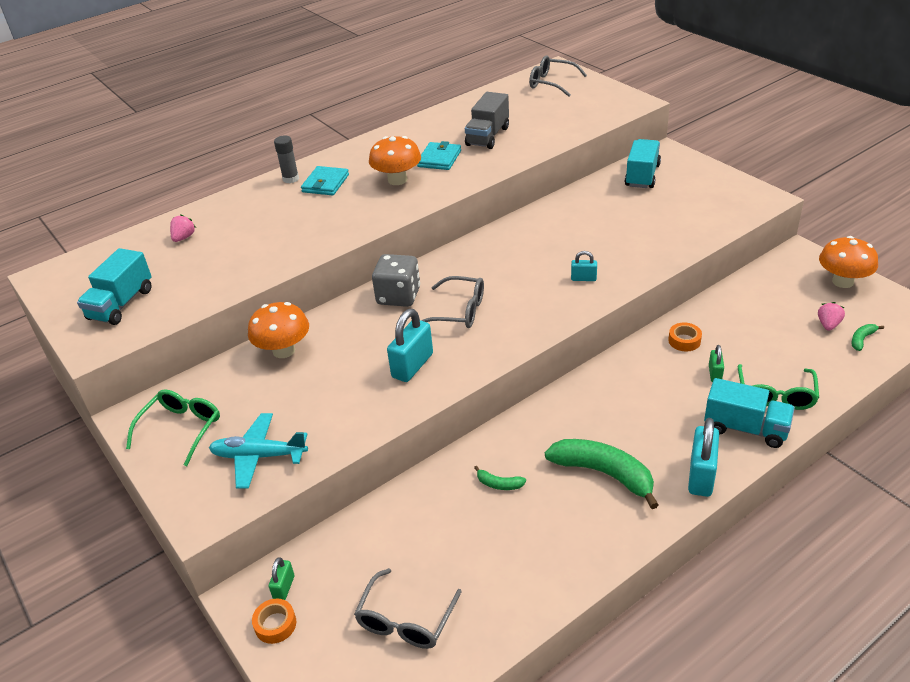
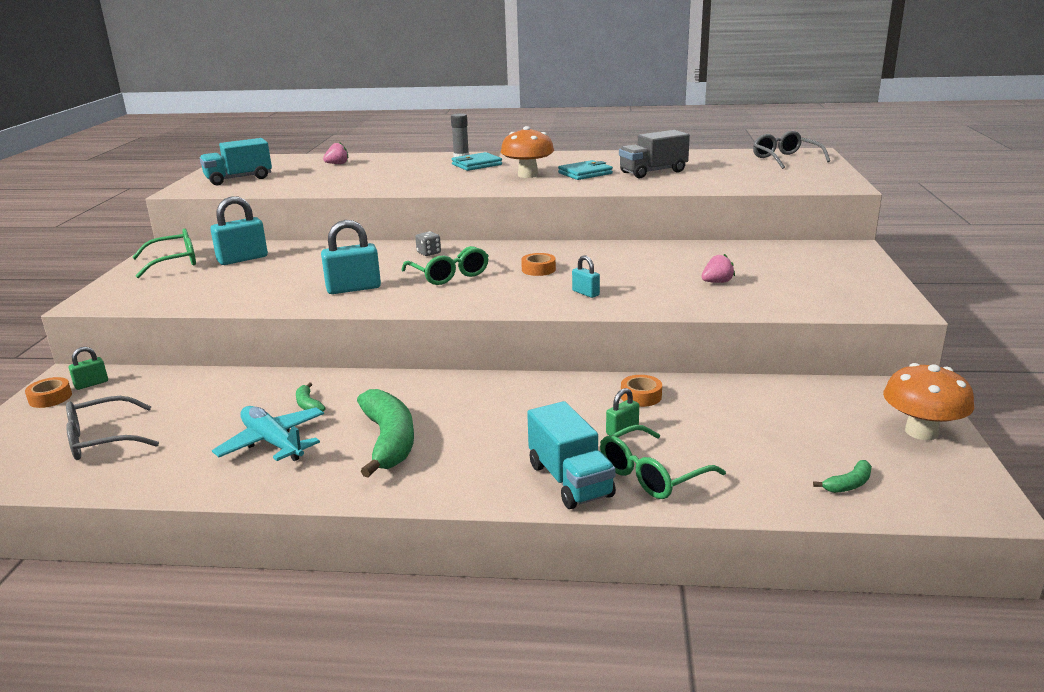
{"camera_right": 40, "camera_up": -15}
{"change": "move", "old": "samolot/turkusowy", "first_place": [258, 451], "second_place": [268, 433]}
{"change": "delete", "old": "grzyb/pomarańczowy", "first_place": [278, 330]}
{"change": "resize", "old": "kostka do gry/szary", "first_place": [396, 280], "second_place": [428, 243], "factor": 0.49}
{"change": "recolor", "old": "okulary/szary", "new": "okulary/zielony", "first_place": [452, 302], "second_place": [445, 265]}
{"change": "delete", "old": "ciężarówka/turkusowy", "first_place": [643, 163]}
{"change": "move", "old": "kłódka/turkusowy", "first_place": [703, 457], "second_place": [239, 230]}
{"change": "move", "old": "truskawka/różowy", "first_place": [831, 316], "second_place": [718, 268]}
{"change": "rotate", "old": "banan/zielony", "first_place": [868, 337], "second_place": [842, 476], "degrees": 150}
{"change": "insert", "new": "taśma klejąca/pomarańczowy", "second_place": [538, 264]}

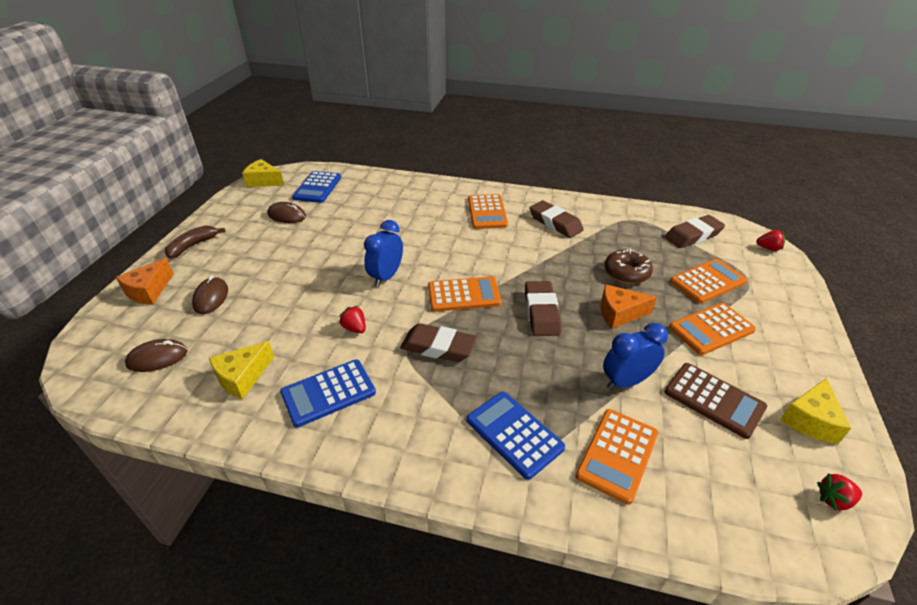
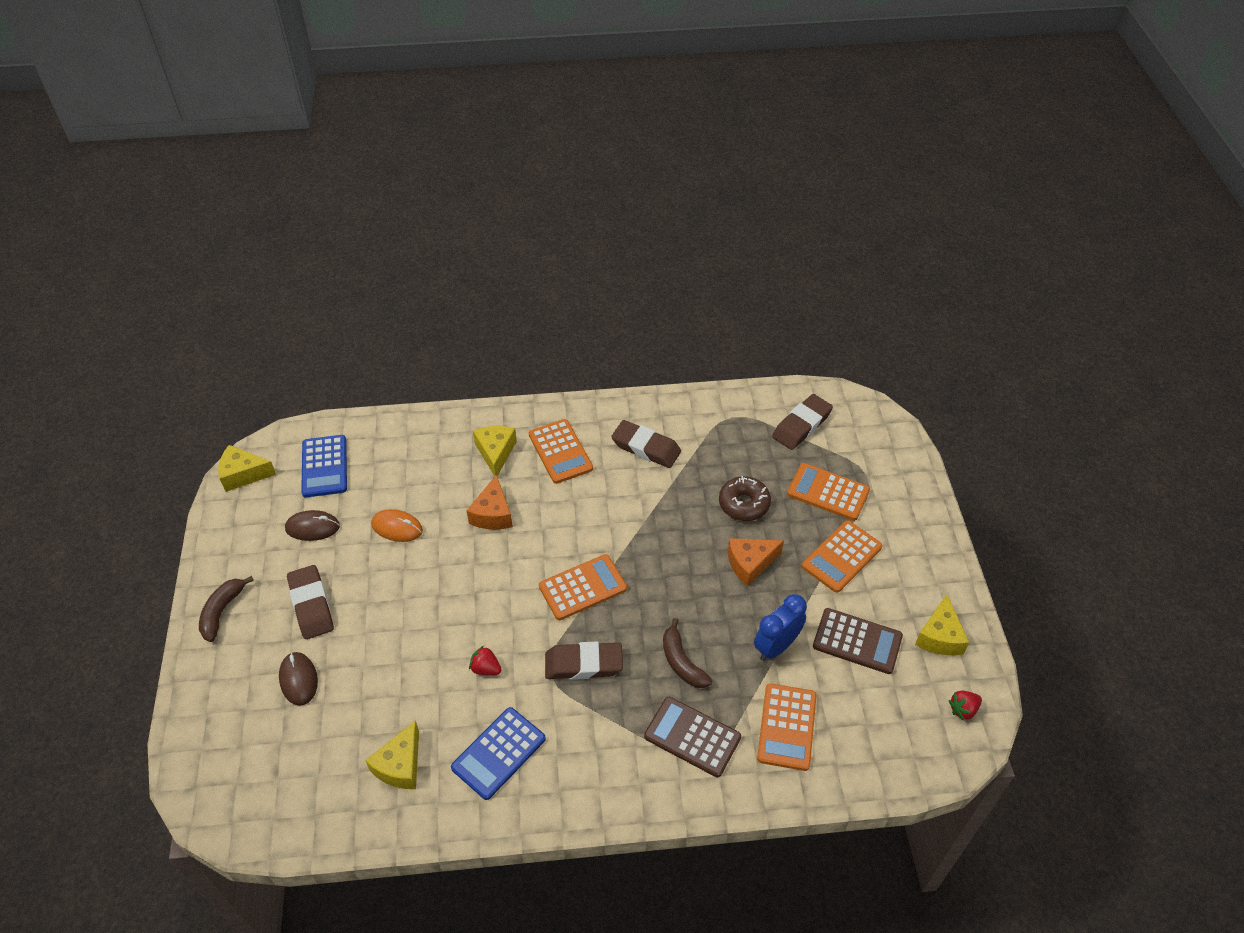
{"camera_right": -20, "camera_up": 10}
{"change": "move", "old": "ser/pomarańczowy", "first_place": [145, 281], "second_place": [490, 502]}
{"change": "delete", "old": "myszka/brązowy", "first_place": [156, 355]}
{"change": "delete", "old": "budzik/niebieski", "first_place": [383, 253]}
{"change": "recolor", "old": "kalkulator/niebieski", "new": "kalkulator/brązowy", "first_place": [516, 436], "second_place": [692, 737]}
{"change": "move", "old": "gumka do mazania/brązowy", "first_place": [543, 308], "second_place": [310, 602]}
{"change": "rotate", "old": "kalkulator/pomarańczowy", "first_place": [708, 281], "second_place": [828, 492], "degrees": -105}
{"change": "delete", "old": "truskawka/czerwony", "first_place": [770, 240]}
{"change": "insert", "new": "myszka/pomarańczowy", "second_place": [397, 525]}
{"change": "insert", "new": "ser/żółty", "second_place": [495, 451]}
{"change": "insert", "new": "banan/brązowy", "second_place": [688, 653]}

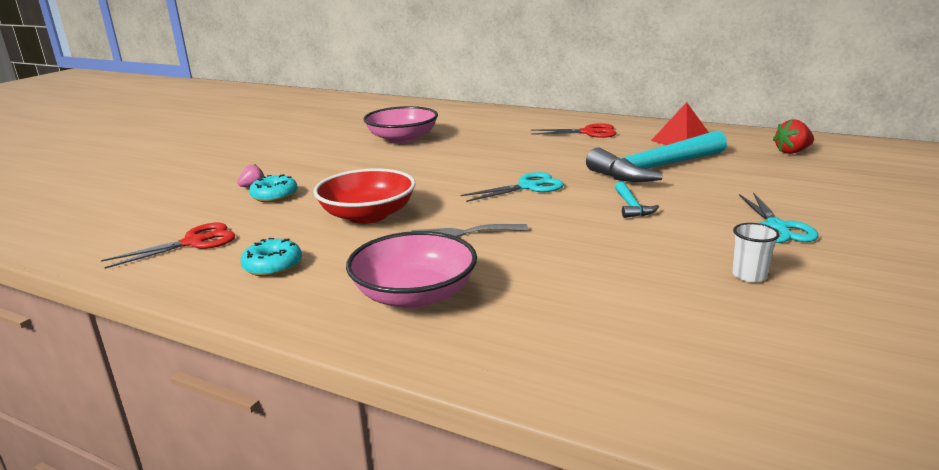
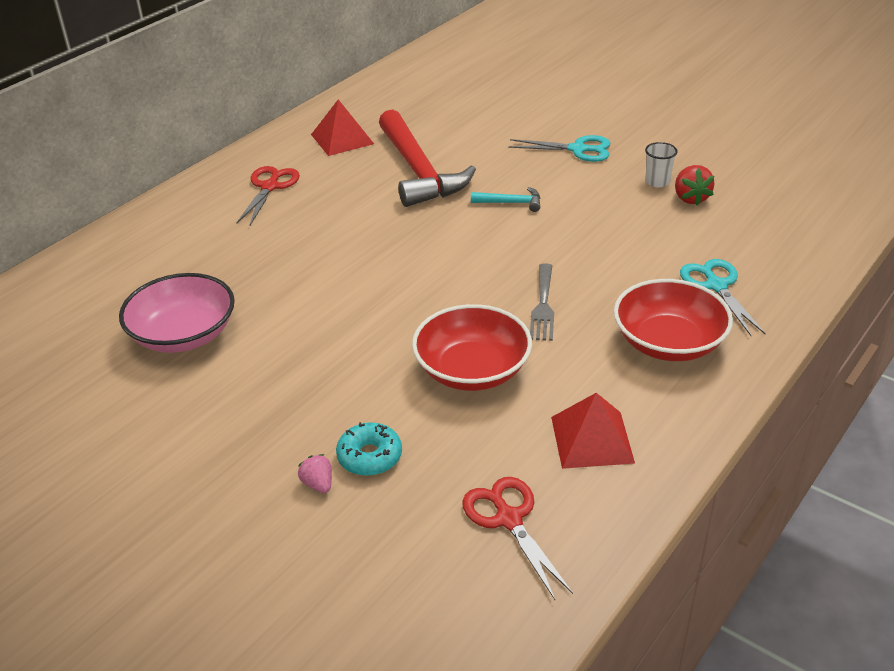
{"camera_right": -80, "camera_up": 15}
{"change": "replace", "old": "donut/turkusowy", "new": "piramida/czerwony", "first_place": [271, 257], "second_place": [593, 431]}
{"change": "recolor", "old": "miska/różowy", "new": "miska/czerwony", "first_place": [411, 269], "second_place": [673, 320]}
{"change": "move", "old": "nożyczki/turkusowy", "first_place": [512, 187], "second_place": [723, 297]}
{"change": "recolor", "old": "młotek/turkusowy", "new": "młotek/czerwony", "first_place": [656, 156], "second_place": [427, 158]}
{"change": "move", "old": "truskawka/czerwony", "first_place": [793, 136], "second_place": [694, 185]}

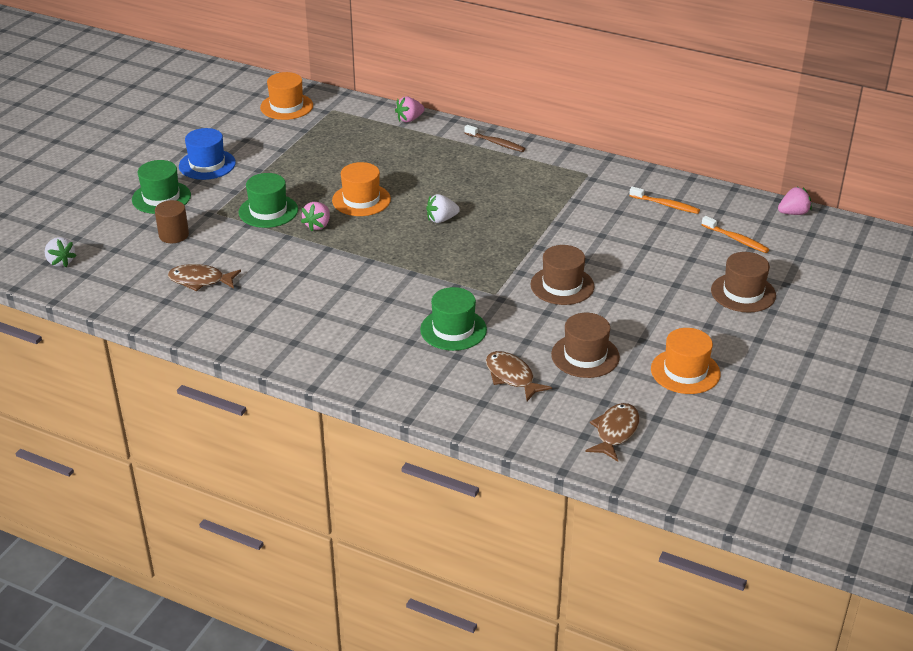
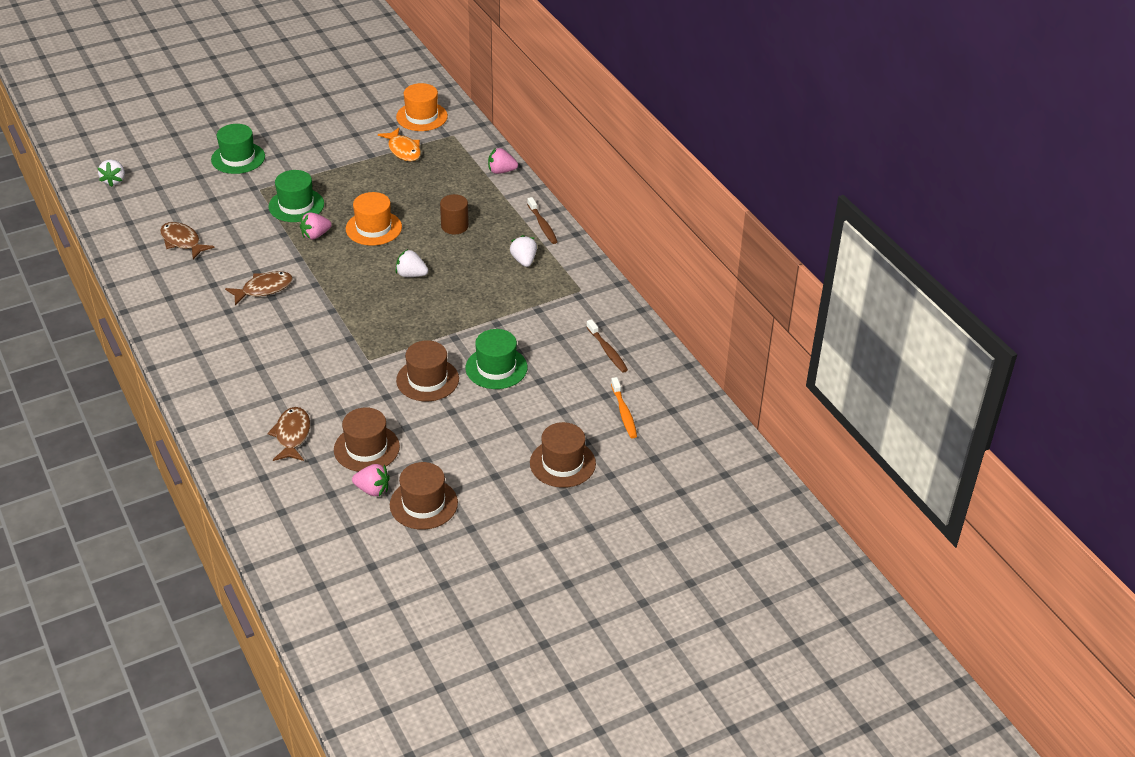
{"camera_right": 35, "camera_up": 5}
{"change": "move", "old": "walec/brązowy", "first_place": [172, 221], "second_place": [454, 214]}
{"change": "delete", "old": "kapelusz/niebieski", "first_place": [207, 154]}
{"change": "move", "old": "kapelusz/zielony", "first_place": [453, 319], "second_place": [496, 359]}
{"change": "move", "old": "ryba/brązowy", "first_place": [612, 432], "second_place": [259, 288]}
{"change": "recolor", "old": "szczoteczka do zębów/pomarańczowy", "new": "szczoteczka do zębów/brązowy", "first_place": [664, 200], "second_place": [607, 346]}
{"change": "recolor", "old": "kapelusz/pomarańczowy", "new": "kapelusz/brązowy", "first_place": [686, 361], "second_place": [424, 496]}
{"change": "move", "old": "truskawka/różowy", "first_place": [795, 201], "second_place": [371, 480]}
{"change": "insert", "new": "ryba/pomarańczowy", "second_place": [399, 144]}
{"change": "insert", "new": "truskawka/biały", "second_place": [523, 251]}

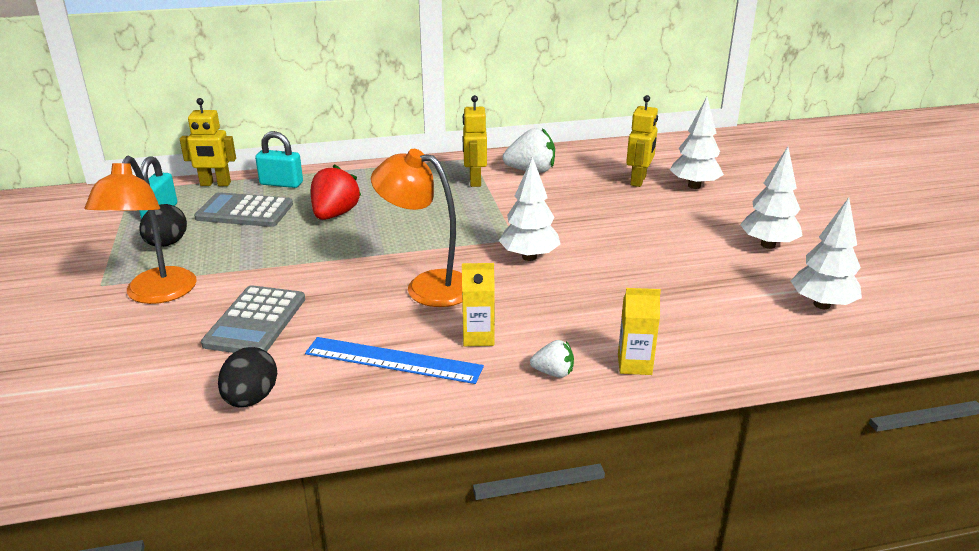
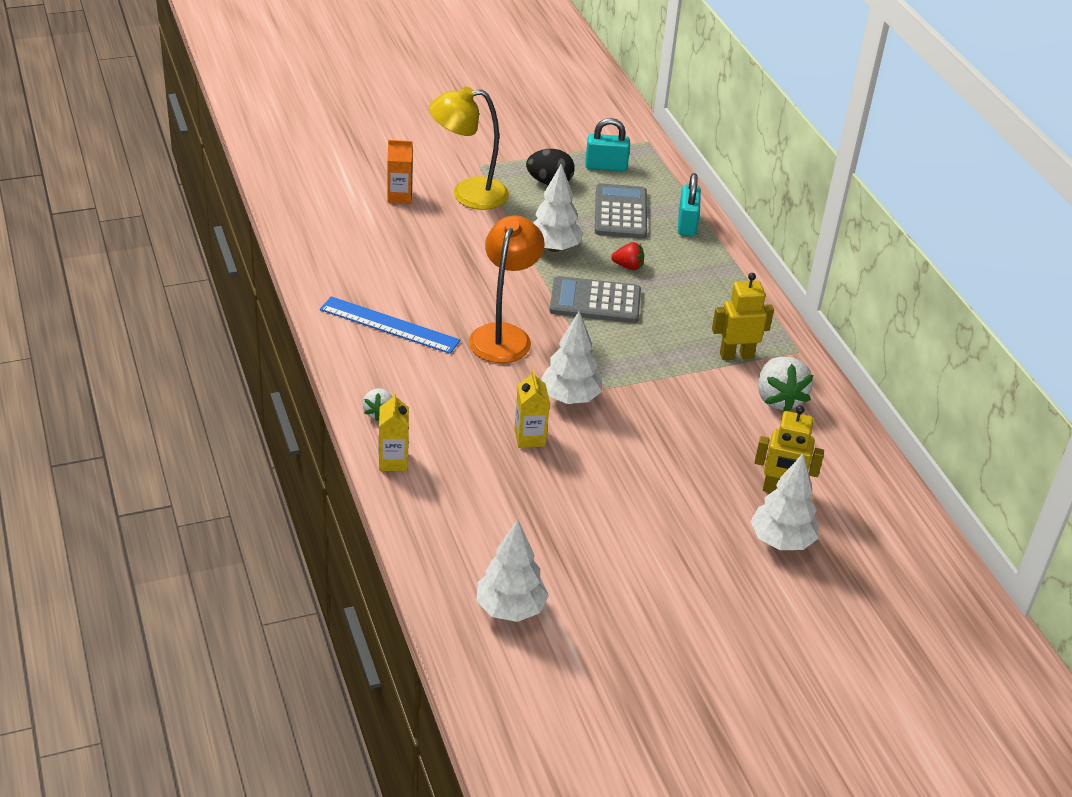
{"camera_right": 80, "camera_up": 10}
{"change": "recolor", "old": "lampka/pomarańczowy", "new": "lampka/żółty", "first_place": [141, 230], "second_place": [469, 148]}
{"change": "delete", "old": "robot/żółty", "first_place": [208, 142]}
{"change": "move", "old": "kalkulator/szary", "first_place": [253, 319], "second_place": [595, 299]}
{"change": "delete", "old": "jajko/czarny", "first_place": [247, 377]}
{"change": "rotate", "old": "linijka/niebieski", "first_place": [394, 360], "second_place": [390, 325], "degrees": -75}
{"change": "resize", "old": "truskawka/czerwony", "first_place": [336, 192], "second_place": [627, 256], "factor": 0.56}
{"change": "move", "old": "karton mleka/żółty", "first_place": [478, 304], "second_place": [532, 409]}
{"change": "move", "old": "drzewko/biały", "first_place": [771, 198], "second_place": [558, 207]}
{"change": "insert", "new": "karton mleka/pomarańczowy", "second_place": [400, 172]}

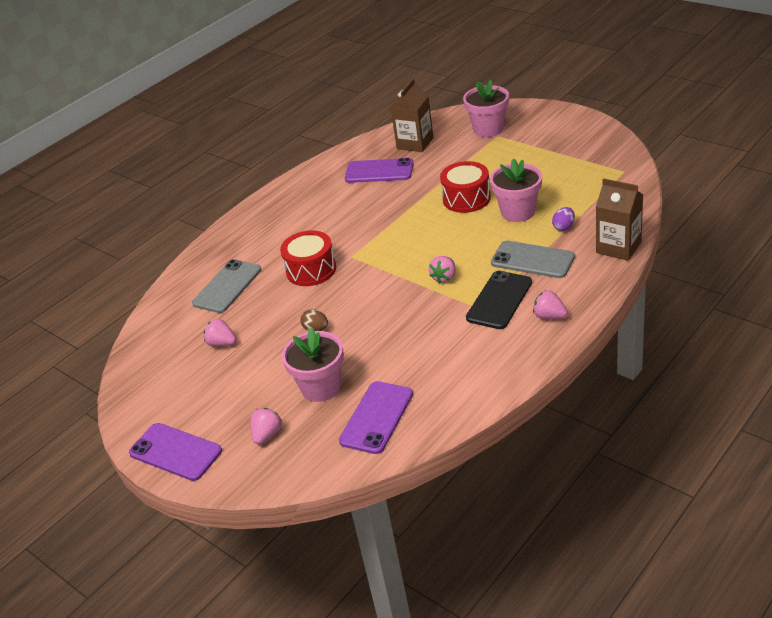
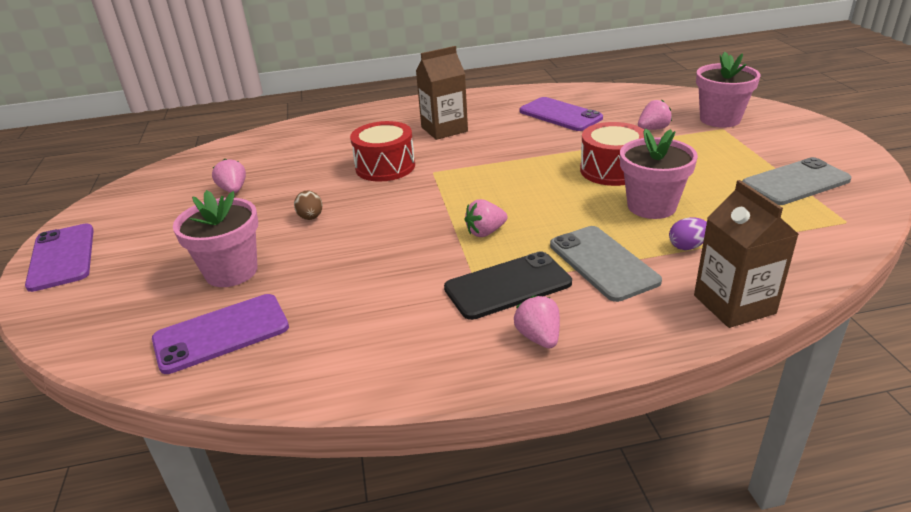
{"camera_right": 35, "camera_up": -5}
{"change": "move", "old": "telefon/szary", "first_place": [226, 286], "second_place": [797, 181]}
{"change": "move", "old": "truskawka/różowy", "first_place": [266, 426], "second_place": [655, 115]}
{"change": "move", "old": "karton mleka/brązowy", "first_place": [411, 115], "second_place": [442, 93]}

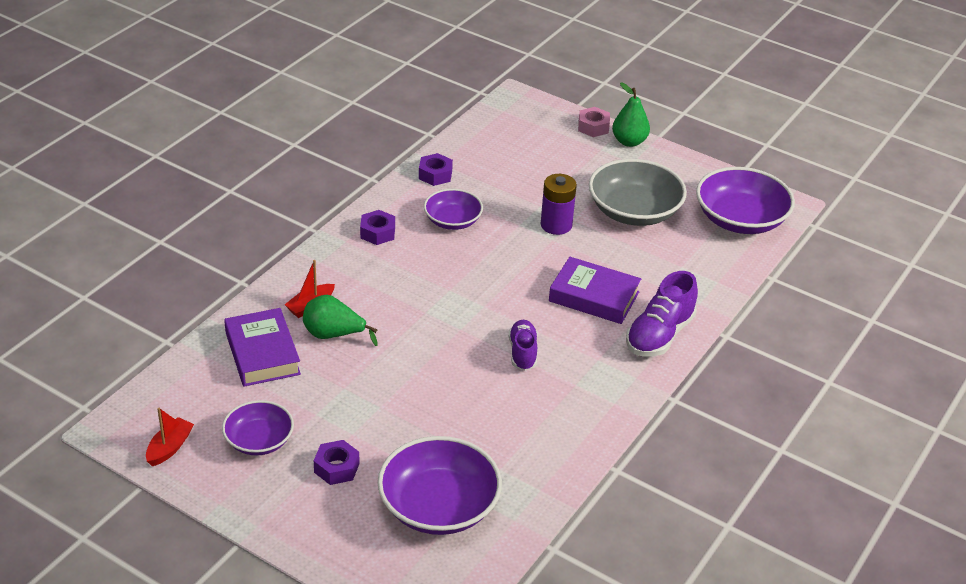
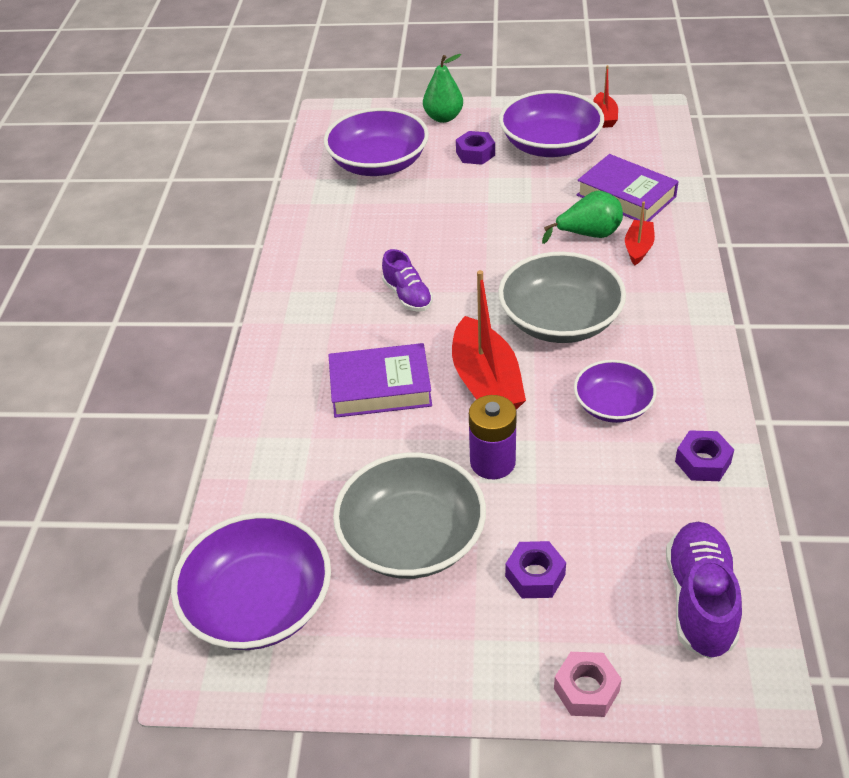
{"camera_right": 155, "camera_up": 5}
{"change": "resize", "old": "miska/fioletowy", "first_place": [258, 428], "second_place": [551, 123], "factor": 1.67}
{"change": "move", "old": "nakrętka/fioletowy", "first_place": [377, 227], "second_place": [535, 569]}
{"change": "move", "old": "gruszka/zielony", "first_place": [631, 114], "second_place": [443, 88]}
{"change": "move", "old": "but/fioletowy", "first_place": [662, 313], "second_place": [704, 590]}
{"change": "insert", "new": "łódka/czerwony", "second_place": [489, 340]}
{"change": "insert", "new": "miska/szary", "second_place": [562, 297]}

